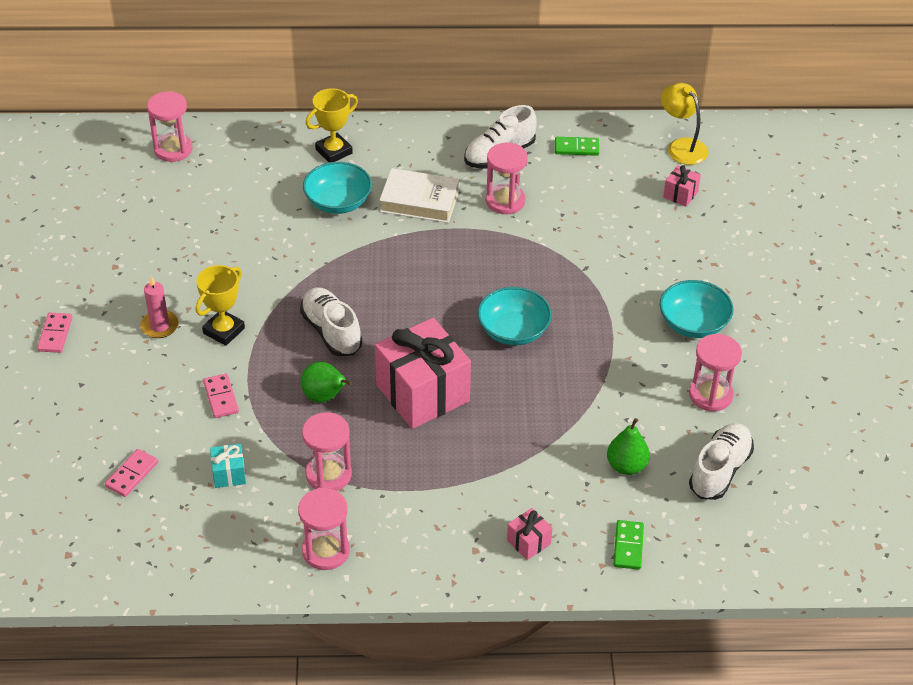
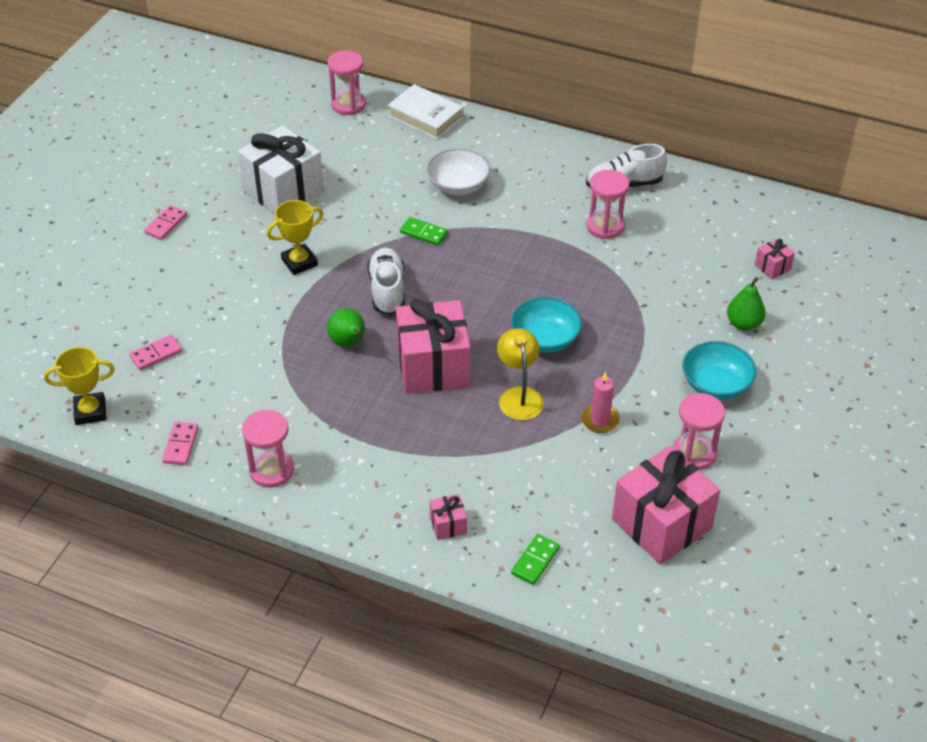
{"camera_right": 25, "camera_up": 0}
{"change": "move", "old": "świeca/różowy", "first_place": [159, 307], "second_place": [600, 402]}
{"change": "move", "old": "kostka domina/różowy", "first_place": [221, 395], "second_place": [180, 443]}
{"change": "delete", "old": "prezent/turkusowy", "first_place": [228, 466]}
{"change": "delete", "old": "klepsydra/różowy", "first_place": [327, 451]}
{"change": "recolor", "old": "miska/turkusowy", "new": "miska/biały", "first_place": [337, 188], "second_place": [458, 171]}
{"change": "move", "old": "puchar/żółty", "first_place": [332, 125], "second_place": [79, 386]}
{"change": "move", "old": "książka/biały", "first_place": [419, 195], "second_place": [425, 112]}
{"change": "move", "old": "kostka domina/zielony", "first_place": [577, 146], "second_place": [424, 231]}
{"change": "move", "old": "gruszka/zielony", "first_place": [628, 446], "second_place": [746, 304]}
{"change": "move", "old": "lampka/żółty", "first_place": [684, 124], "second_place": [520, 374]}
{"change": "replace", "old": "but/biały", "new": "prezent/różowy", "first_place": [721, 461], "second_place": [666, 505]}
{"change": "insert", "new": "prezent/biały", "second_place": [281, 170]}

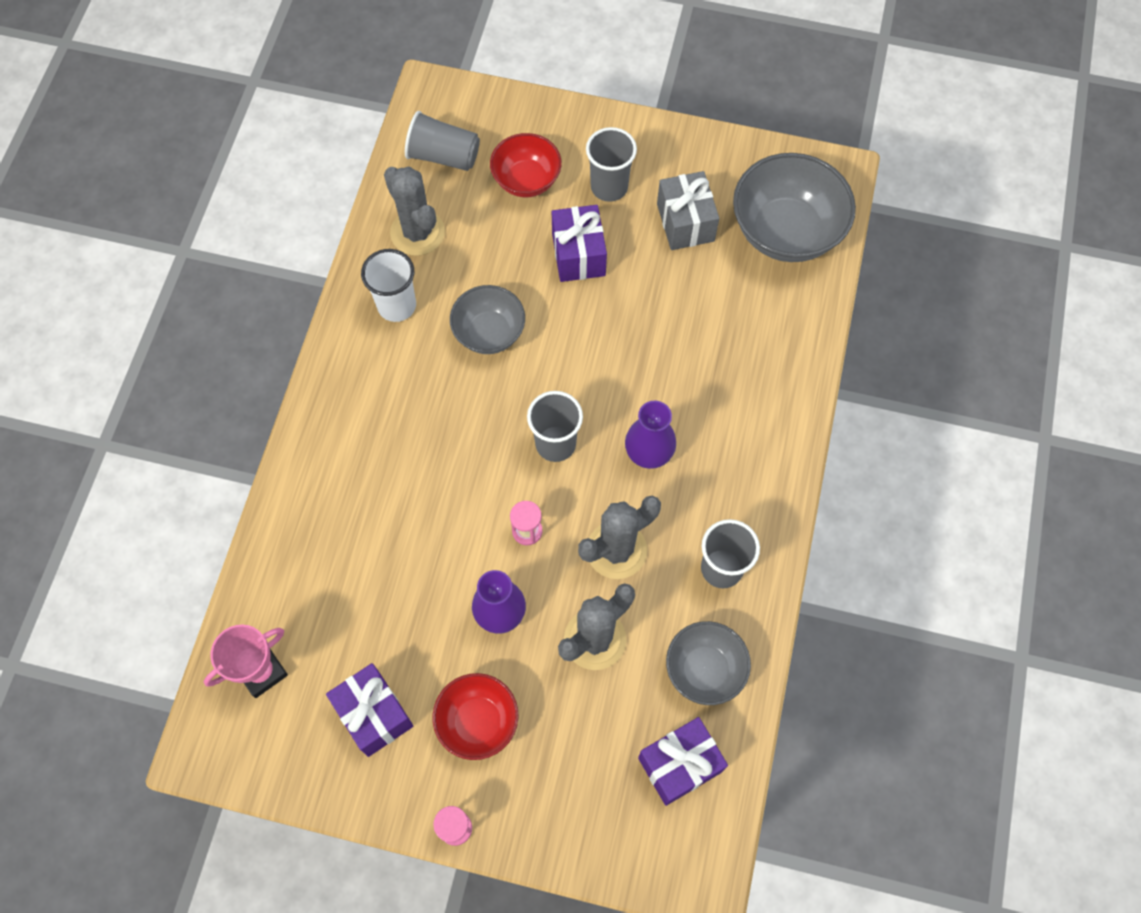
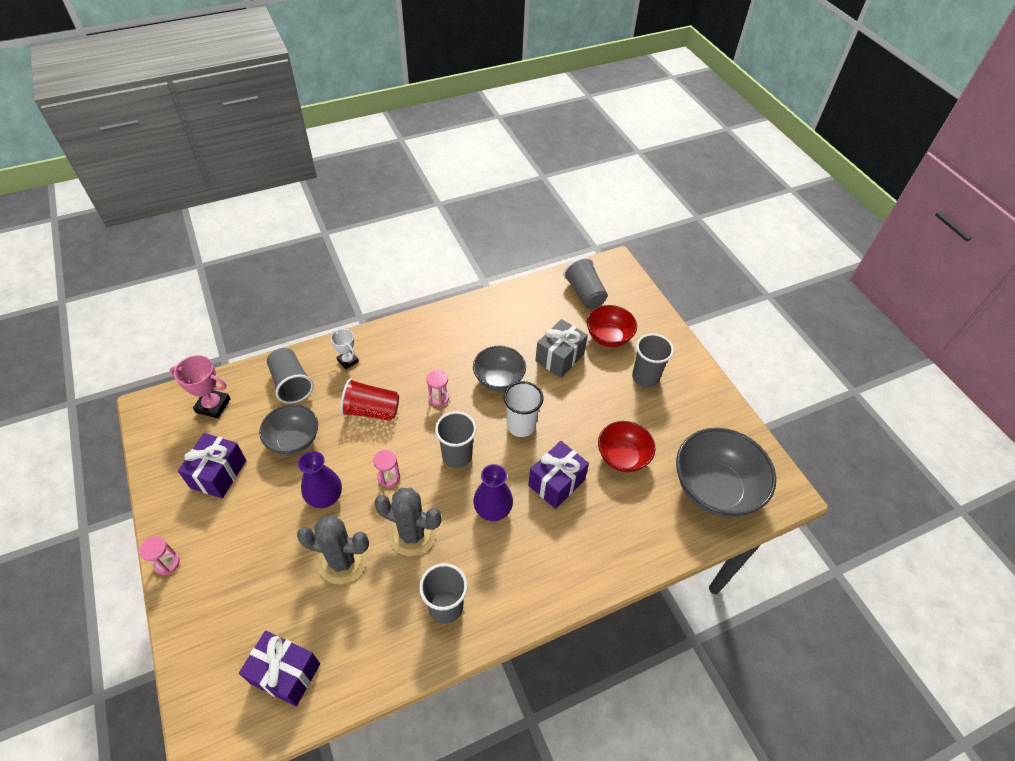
{"camera_right": 50, "camera_up": -15}
{"change": "move", "old": "szklanka/biały", "first_place": [388, 285], "second_place": [524, 409]}
{"change": "delete", "old": "kaktus/szary", "first_place": [414, 211]}
{"change": "move", "old": "miska/czerwony", "first_place": [476, 716], "second_place": [627, 446]}
{"change": "move", "old": "prezent/fioletowy", "first_place": [579, 243], "second_place": [558, 475]}
{"change": "move", "old": "prezent/szary", "first_place": [688, 210], "second_place": [561, 348]}
{"change": "move", "old": "miska/szary", "first_place": [708, 663], "second_place": [288, 429]}
{"change": "insert", "new": "szklanka/szary", "second_place": [290, 376]}
{"change": "insert", "new": "puchar/biały", "second_place": [345, 349]}
{"change": "insert", "new": "szklanka/czerwony", "second_place": [369, 399]}
{"change": "insert", "new": "klepsydra/różowy", "second_place": [438, 388]}

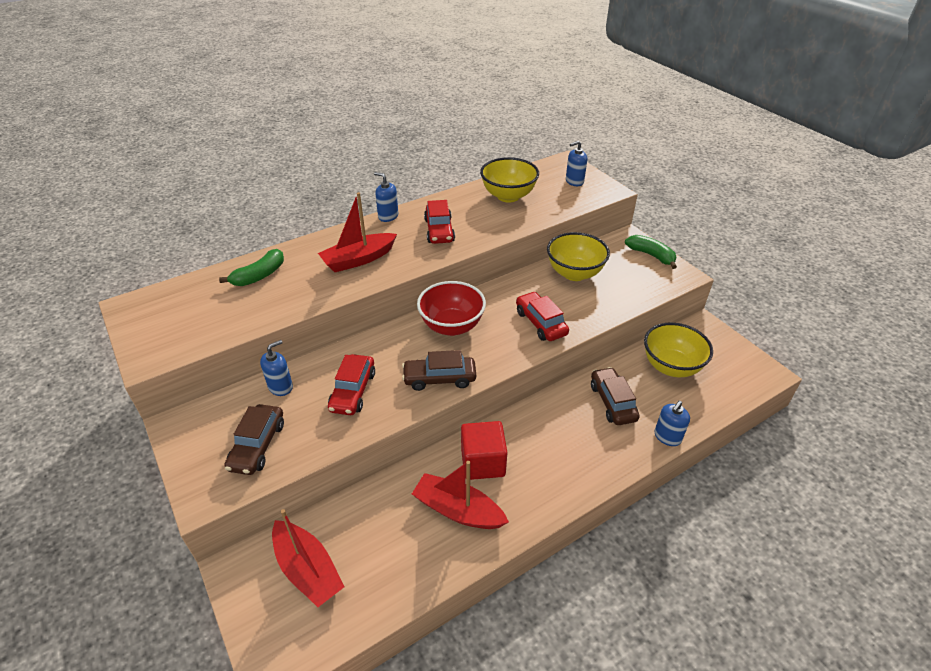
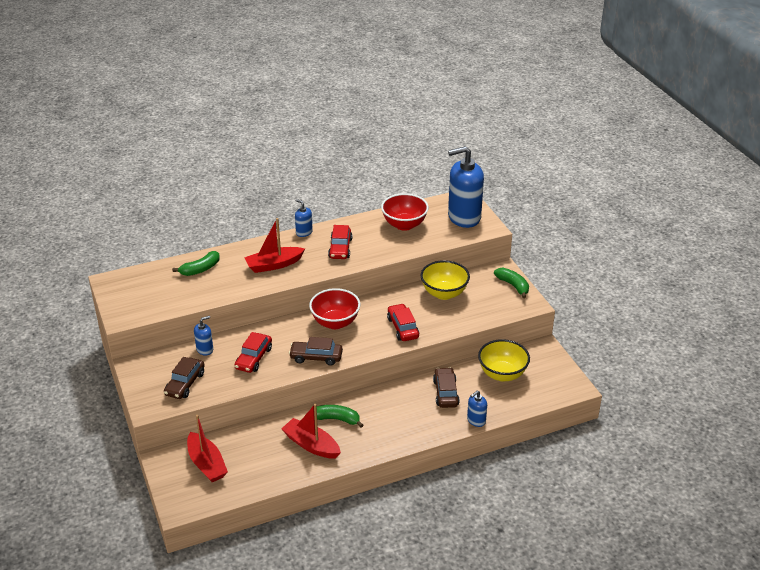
{"camera_right": 10, "camera_up": -5}
{"change": "replace", "old": "sześcian/czerwony", "new": "banan/zielony", "first_place": [484, 450], "second_place": [340, 416]}
{"change": "recolor", "old": "miska/żółty", "new": "miska/czerwony", "first_place": [509, 180], "second_place": [405, 212]}
{"change": "resize", "old": "dozownik mydła/niebieski", "first_place": [576, 163], "second_place": [466, 187], "factor": 2.24}

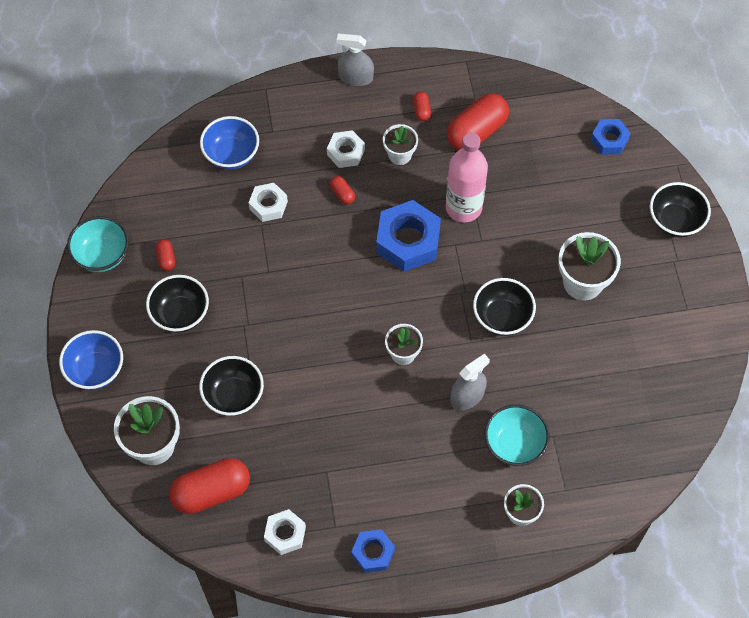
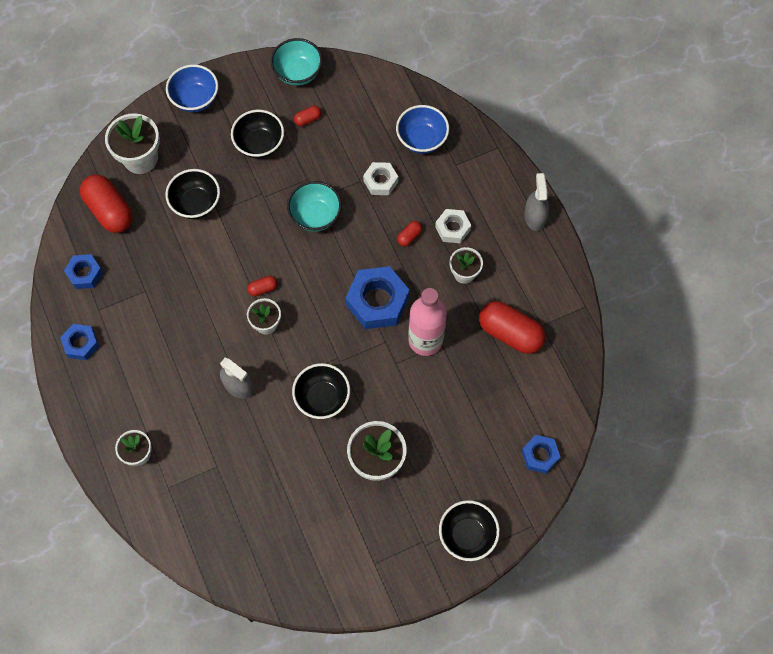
{"camera_right": 75, "camera_up": 5}
{"change": "recolor", "old": "nakrętka/biały", "new": "nakrętka/niebieski", "first_place": [285, 532], "second_place": [83, 271]}
{"change": "move", "old": "kapsułka/czerwony", "first_place": [422, 106], "second_place": [262, 286]}
{"change": "move", "old": "miska/turkusowy", "first_place": [517, 435], "second_place": [314, 206]}

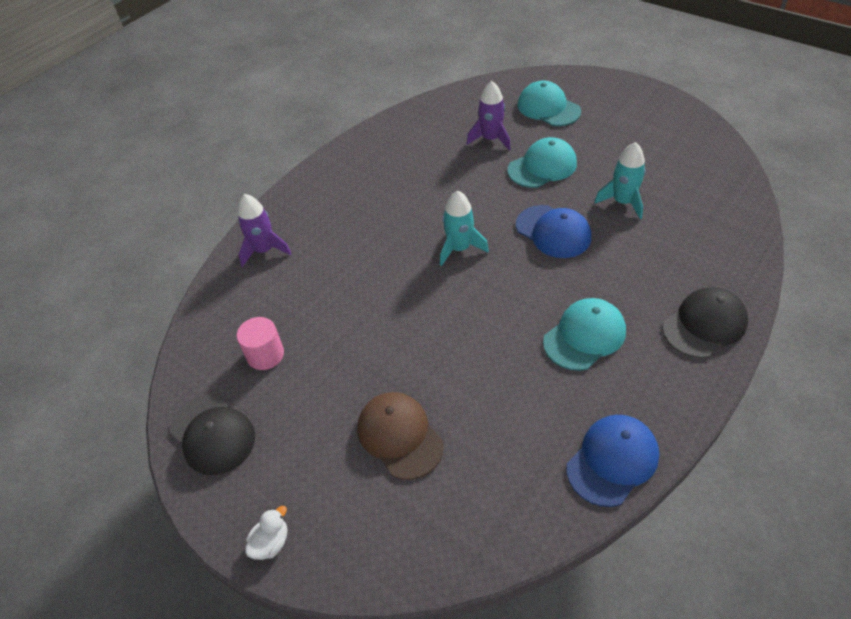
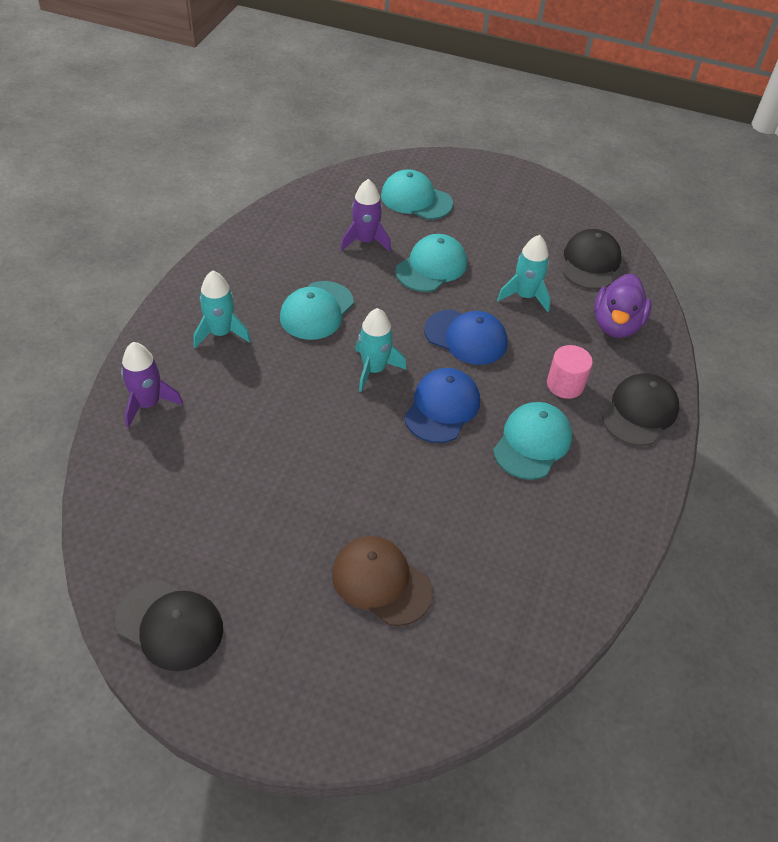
{"camera_right": -25, "camera_up": 0}
{"change": "move", "old": "walec/różowy", "first_place": [260, 343], "second_place": [570, 372]}
{"change": "delete", "old": "kaczka/biały", "first_place": [266, 533]}
{"change": "move", "old": "czapka/niebieski", "first_place": [612, 461], "second_place": [442, 405]}
{"change": "insert", "new": "rakieta/turkusowy", "second_place": [222, 309]}
{"change": "insert", "new": "czapka/turkusowy", "second_place": [317, 310]}
{"change": "insert", "new": "czapka/czarny", "second_place": [592, 259]}
{"change": "insert", "new": "kaczka/fioletowy", "second_place": [623, 306]}

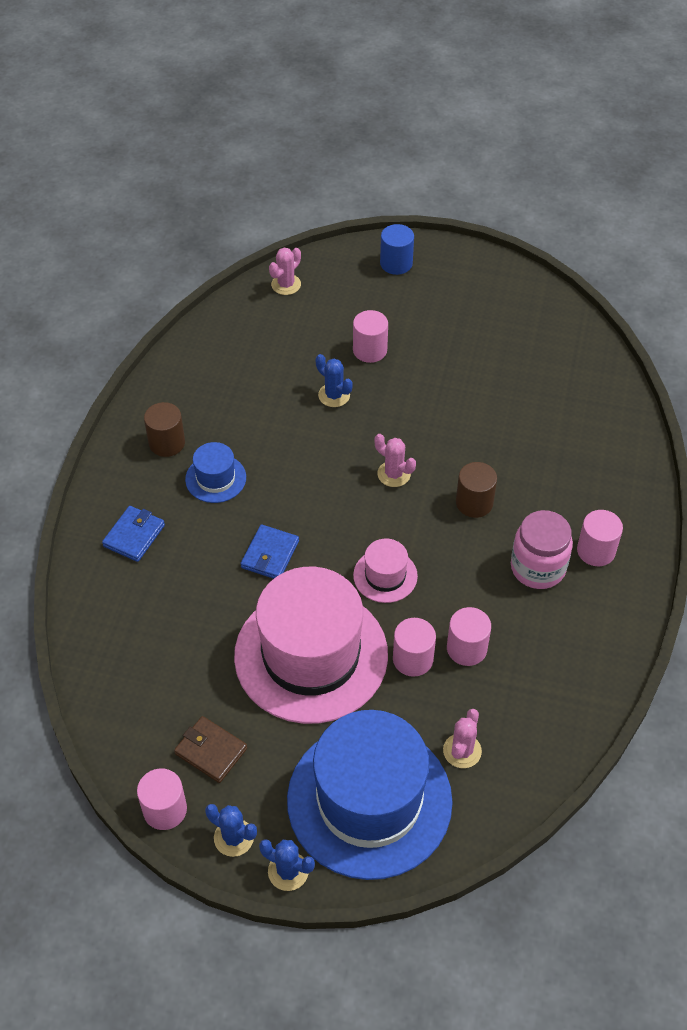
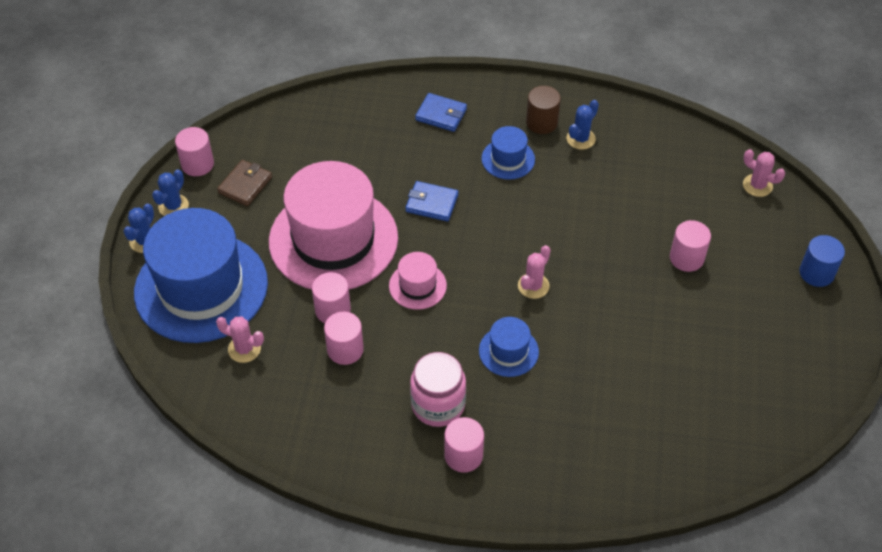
{"camera_right": 85, "camera_up": 0}
{"change": "move", "old": "kaktus/niebieski", "first_place": [334, 380], "second_place": [583, 125]}
{"change": "replace", "old": "walec/brązowy", "new": "kapelusz/niebieski", "first_place": [476, 490], "second_place": [509, 347]}

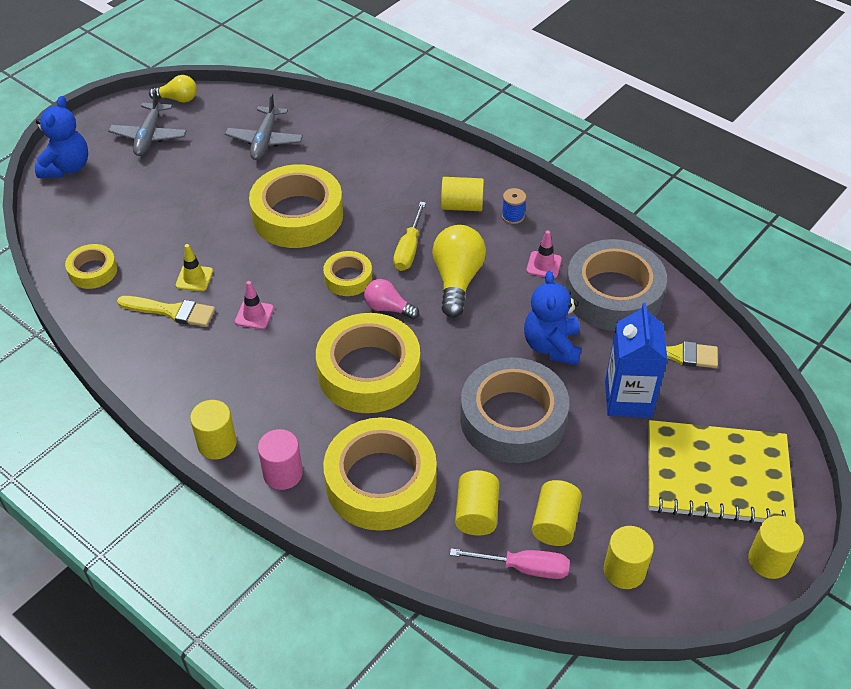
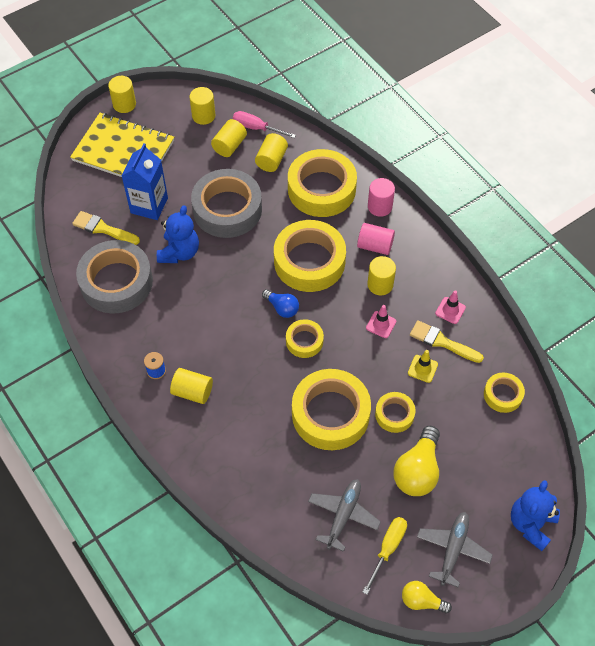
{"camera_right": -165, "camera_up": 10}
{"change": "move", "old": "walec/żółty", "first_place": [213, 430], "second_place": [381, 275]}
{"change": "recolor", "old": "żarówka/różowy", "new": "żarówka/niebieski", "first_place": [391, 299], "second_place": [280, 303]}
{"change": "move", "old": "śrubokręt/żółty", "first_place": [409, 236], "second_place": [385, 556]}
{"change": "move", "old": "żarówka/żółty", "first_place": [459, 271], "second_place": [416, 461]}
{"change": "move", "old": "pachołek/różowy", "first_place": [544, 254], "second_place": [450, 307]}
{"change": "insert", "new": "walec/różowy", "second_place": [376, 239]}
{"change": "insert", "new": "taśma klejąca/żółty", "second_place": [395, 412]}

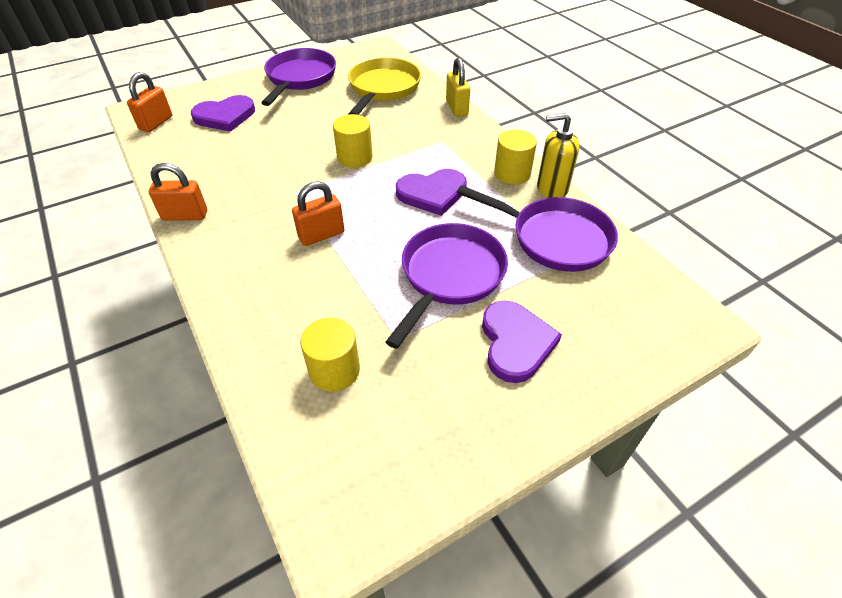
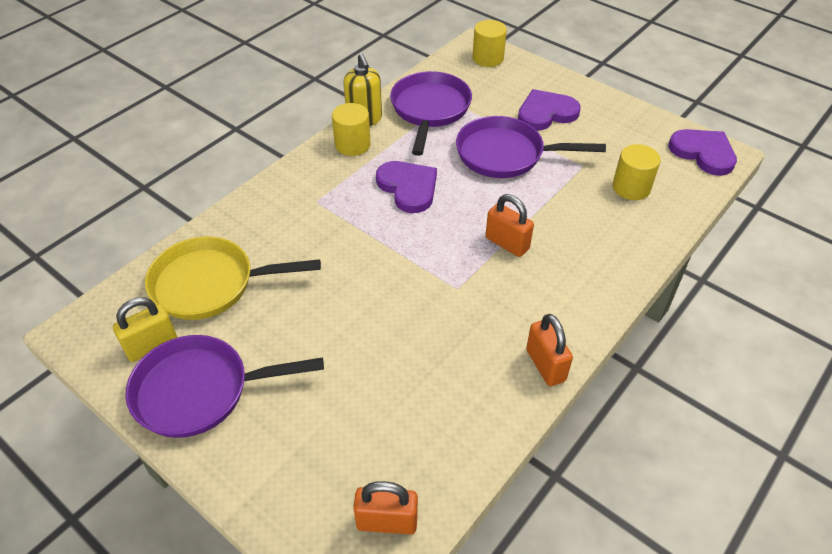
{"camera_right": -110, "camera_up": 0}
{"change": "move", "old": "serce/fioletowy", "first_place": [223, 113], "second_place": [703, 152]}
{"change": "move", "old": "walec/żółty", "first_place": [352, 141], "second_place": [489, 43]}
{"change": "move", "old": "kłódka/żółty", "first_place": [458, 87], "second_place": [145, 329]}

